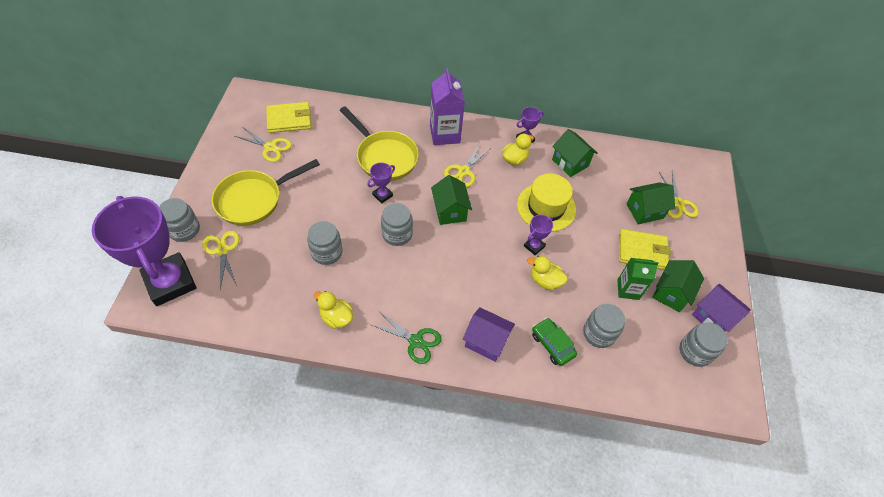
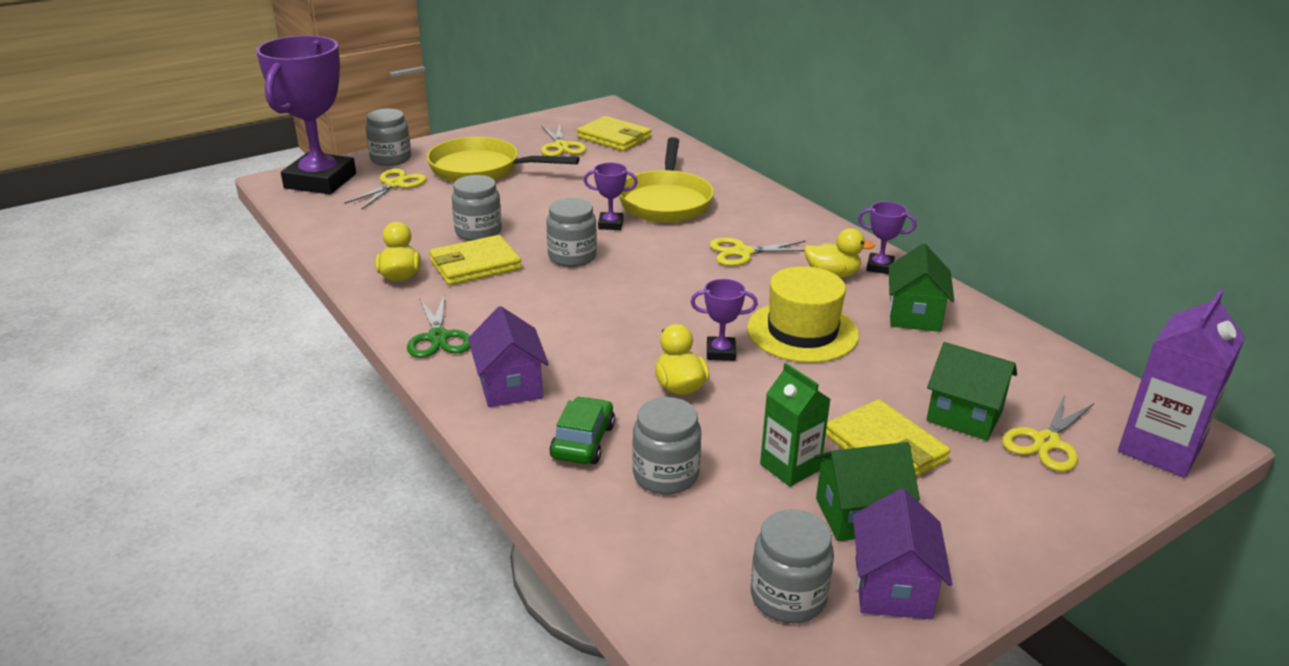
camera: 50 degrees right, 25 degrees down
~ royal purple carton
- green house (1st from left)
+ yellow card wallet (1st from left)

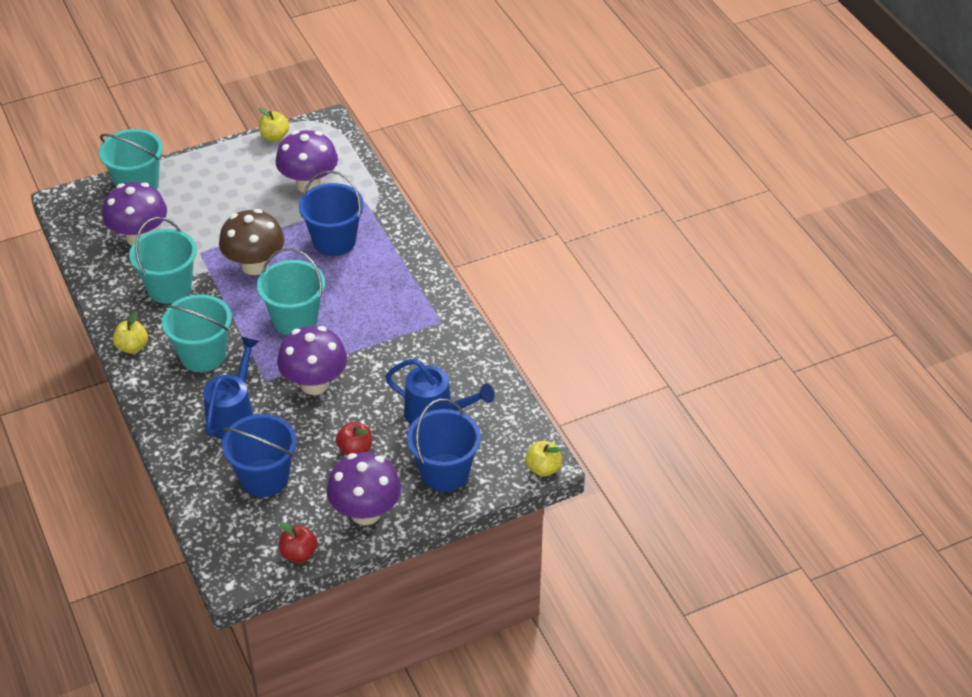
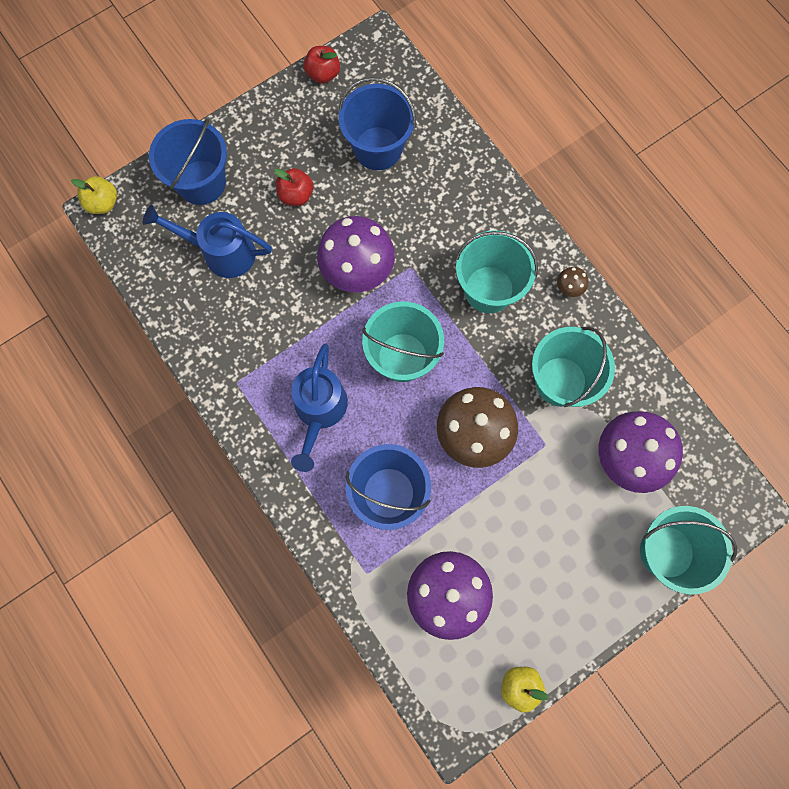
camera: 170 degrees right, 30 degrees up
~ yellow apple fruit (1st from left) to russet mushroom (2nd from left)
~ blue watering can (1st from left in the first image) to blue watering can (2nd from left)
- royal purple mushroom (4th from left)

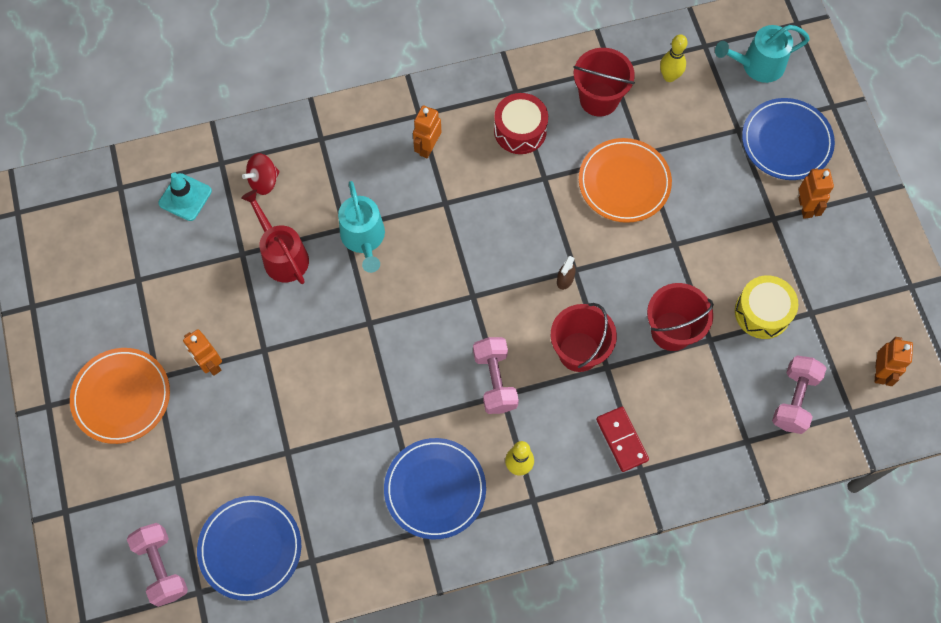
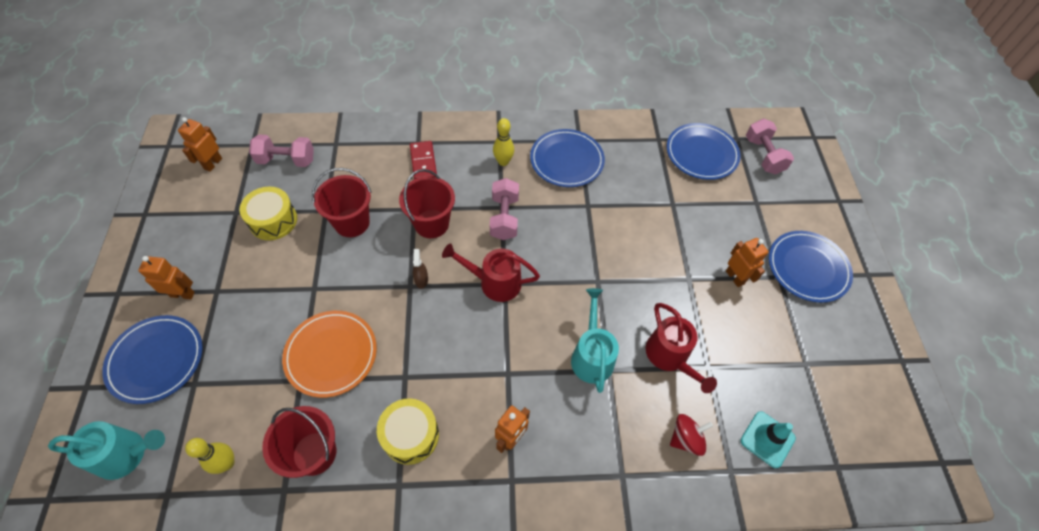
camera: 170 degrees left, 10 degrees down
~ crimson drum to yellow drum (2nd from left)
~ orange-coloured robot figure (3rd from left in the first image) 90 degrees clockwise
~ russet spray cleaner 45 degrees counterclockwise
~ orange-coloured flat dish (1st from left) to blue flat dish (4th from left)
~ pink hand weight (3rd from left in the first image) 60 degrees clockwise
+ crimson watering can (1st from left)

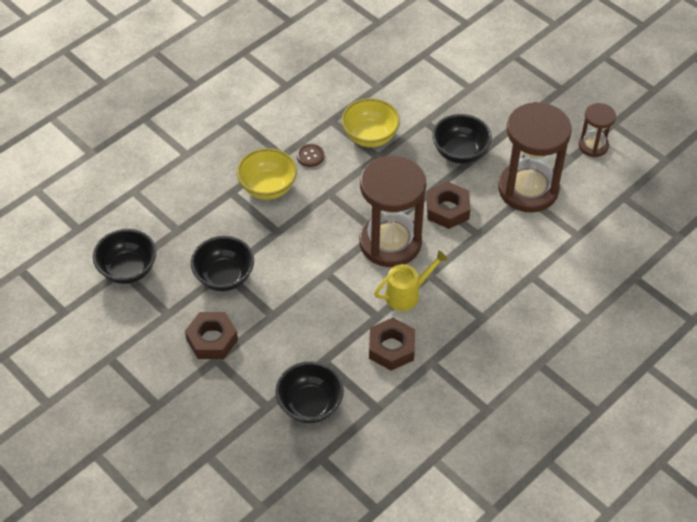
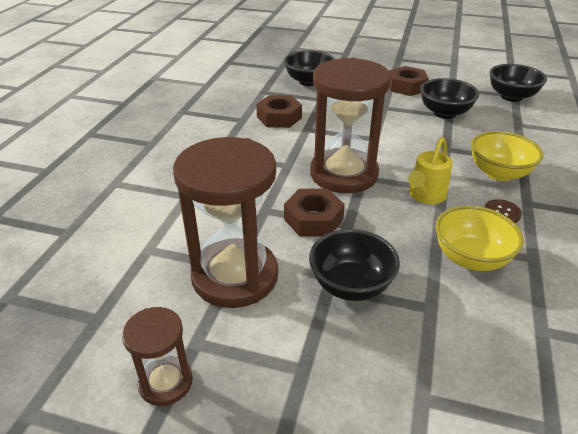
camera: 150 degrees right, 15 degrees down
~ yellow watering can

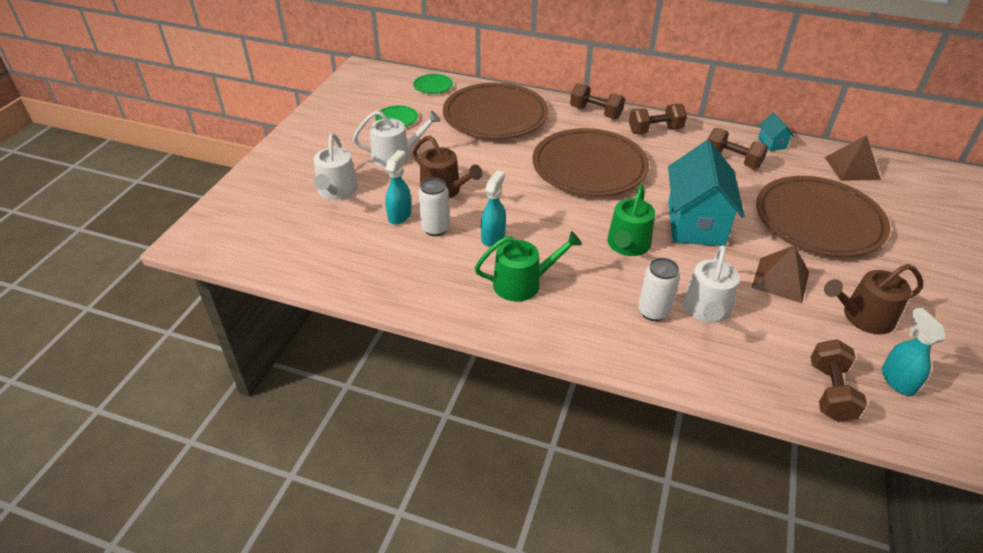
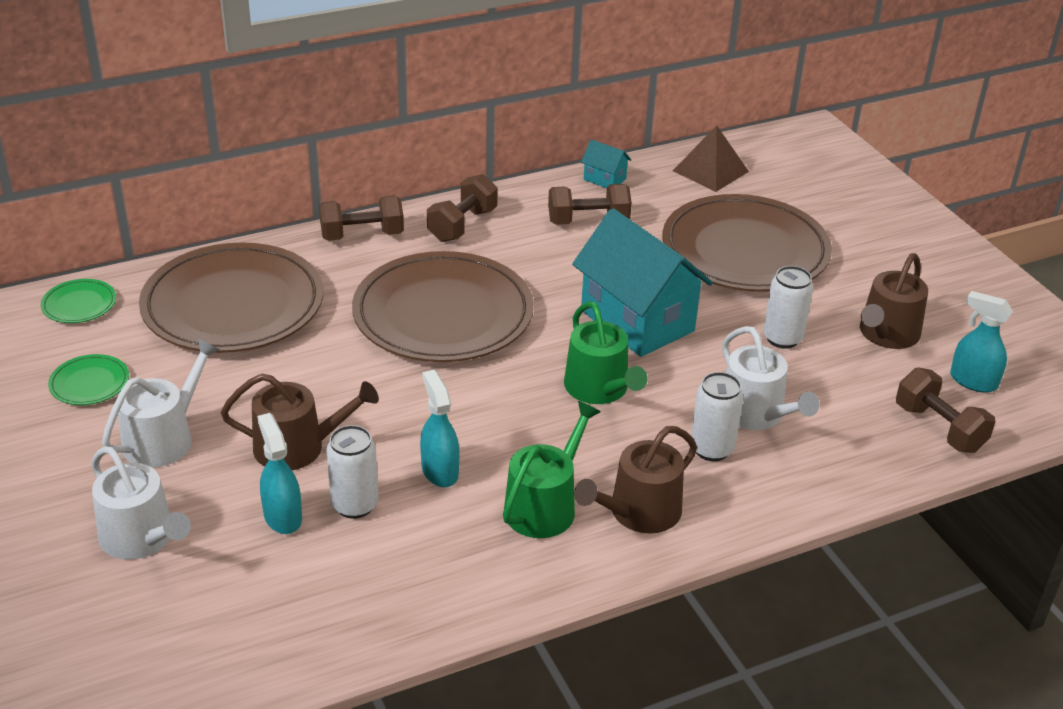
camera: 45 degrees left, 5 degrees down
~ russet solid pyramid (1st from left) to snow-white tin (3rd from left)
+ russet watering can (2nd from left)

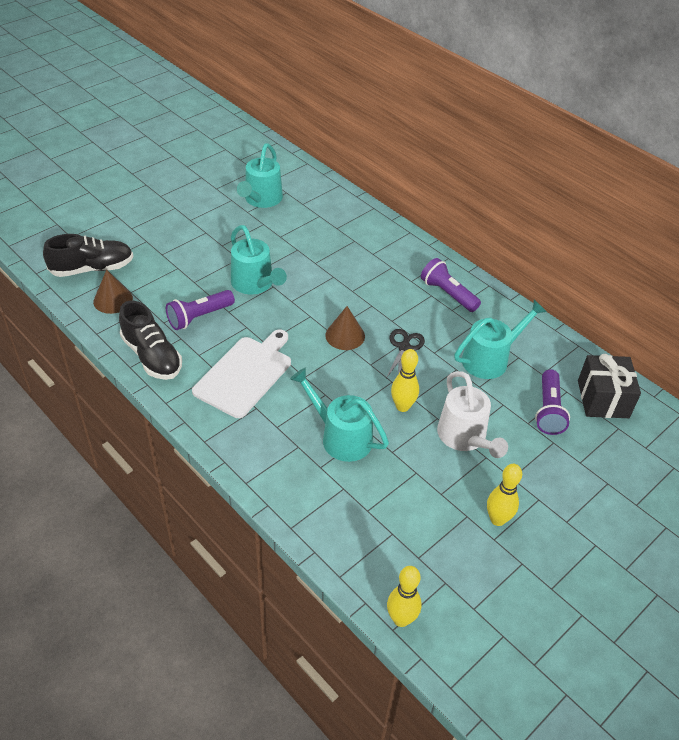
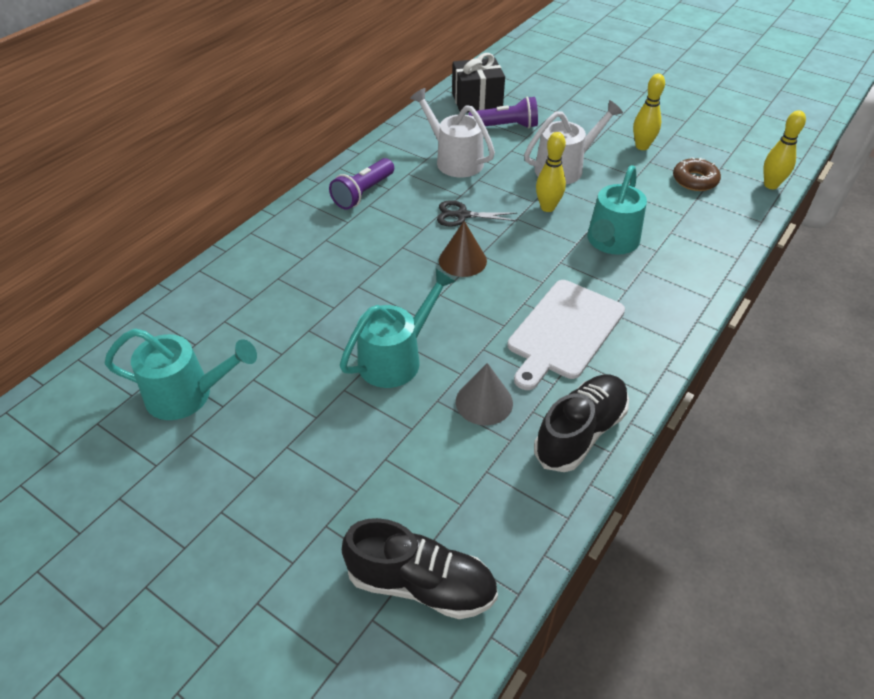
camera: 100 degrees left, 0 degrees up
~ jet-black lace-up shoe (1st from left) 135 degrees clockwise
- russet cone shape (1st from left)
~ royal purple flashlight (1st from left) to ash-grey cone shape
~ turquoise watering can (4th from left) to snow-white watering can (1st from left)
~ snow-white bread board 75 degrees counterclockwise
+ russet glazed donut

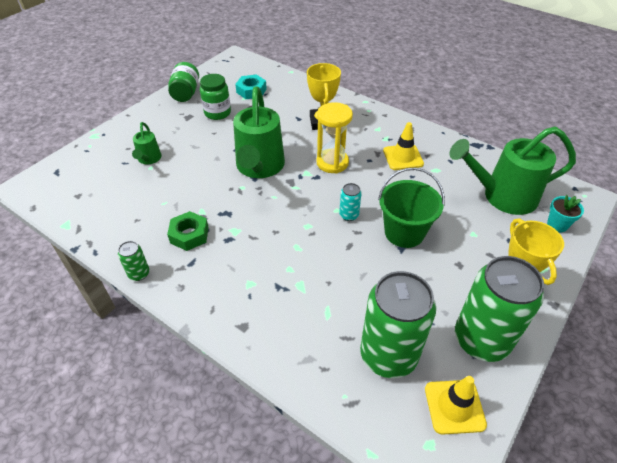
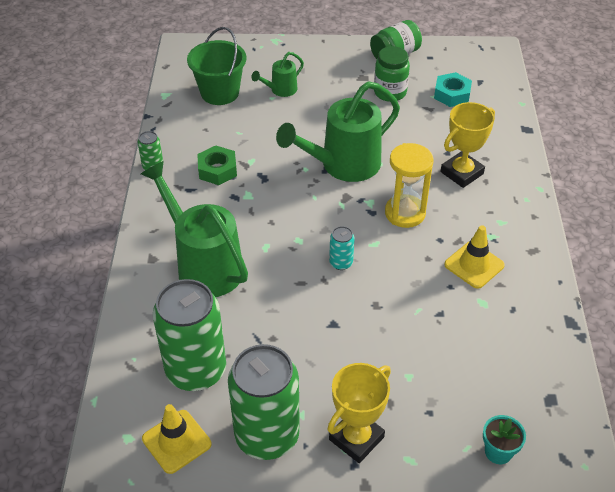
camera: 55 degrees right, 0 degrees up
~ green watering can (3rd from left in the first image) to green watering can (1st from left)
~ green bucket

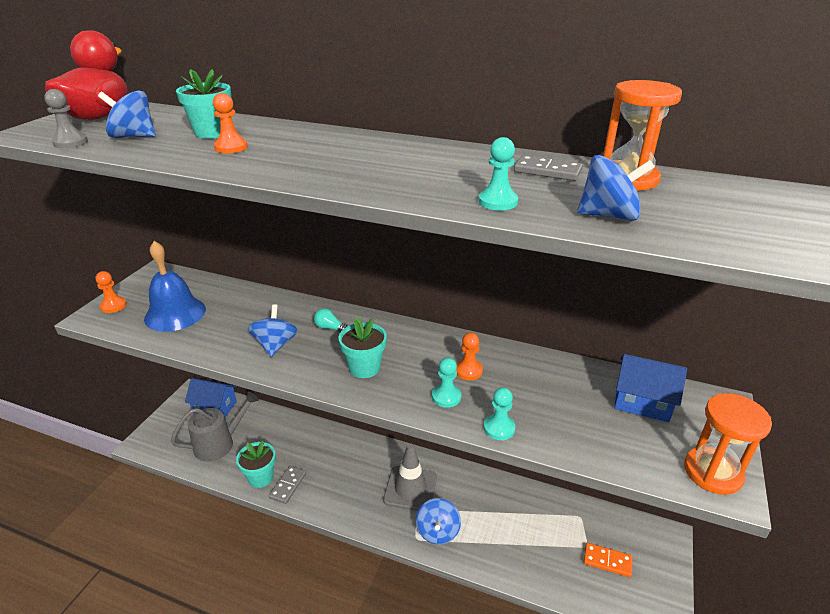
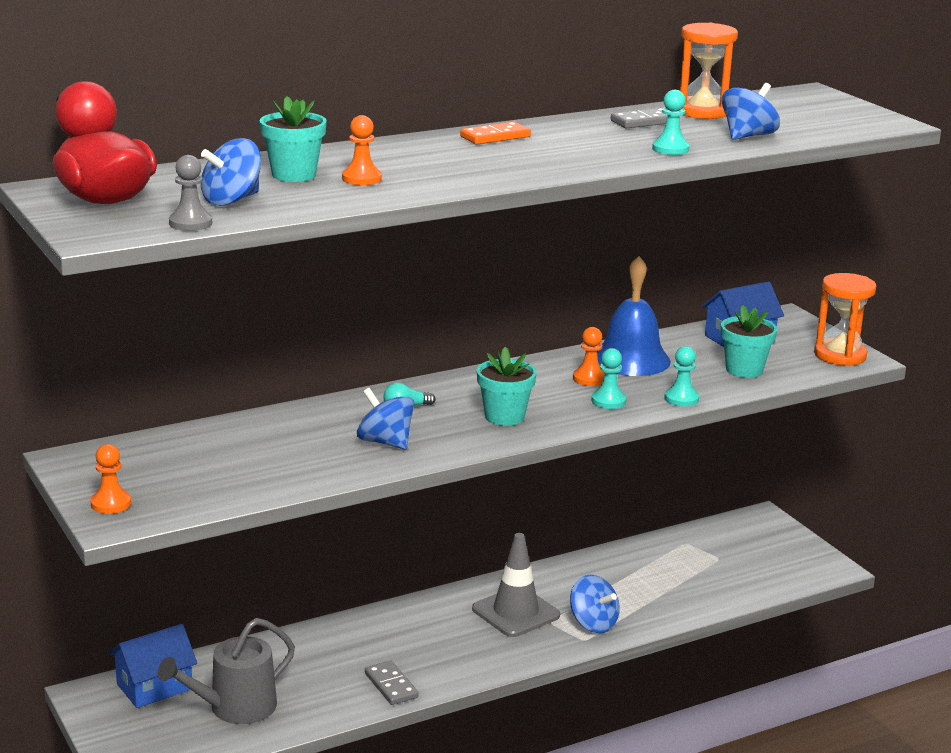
camera: 50 degrees left, 10 degrees down
~ blue hand bell
~ ash-grey watering can 135 degrees counterclockwise
~ turquoise flower pot (2nd from left in the first image) to turquoise flower pot (3rd from left)
~ orange-coloured domino piece

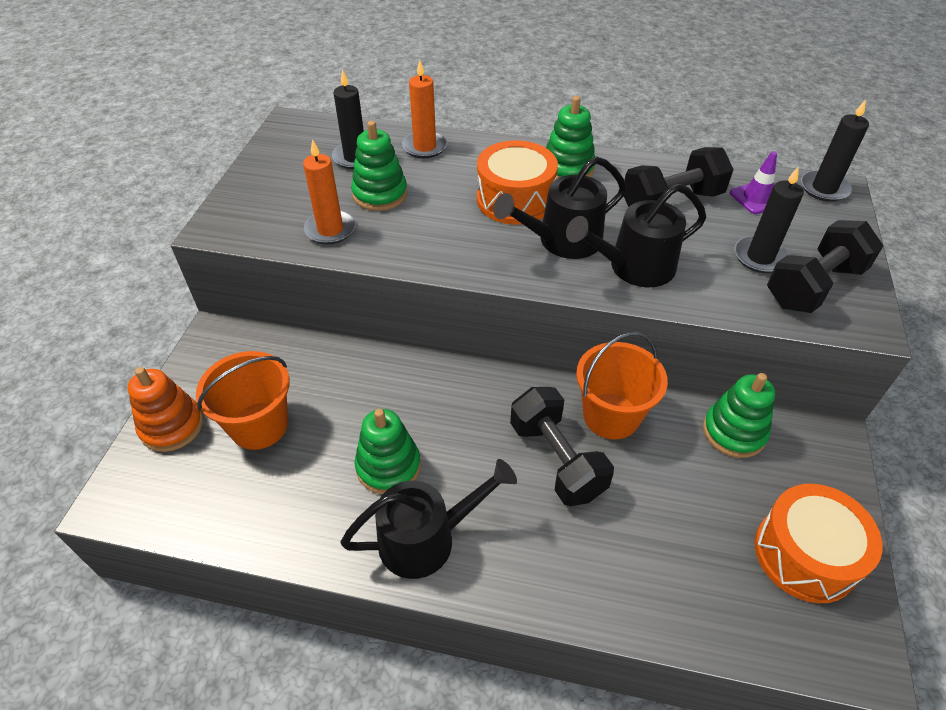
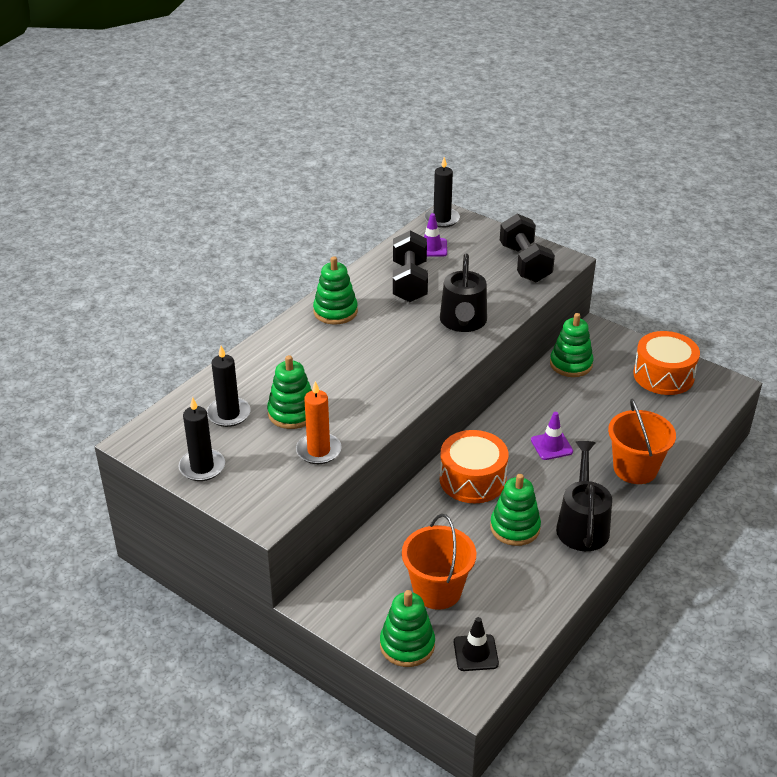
camera: 65 degrees left, 10 degrees down
- orange-coloured candle (2nd from left)
~ orange-coloured drum (1st from left)
- jet-black watering can (2nd from left)
~ jet-black candle (2nd from left in the first image) to jet-black candle (1st from left)
~ orange-coloured bucket (2nd from left)
~ orange-coloured stacking rings to green stacking rings (3rd from left)
~ jet-black hand weight (1st from left) to royal purple road cone (2nd from left)
+ jet-black road cone

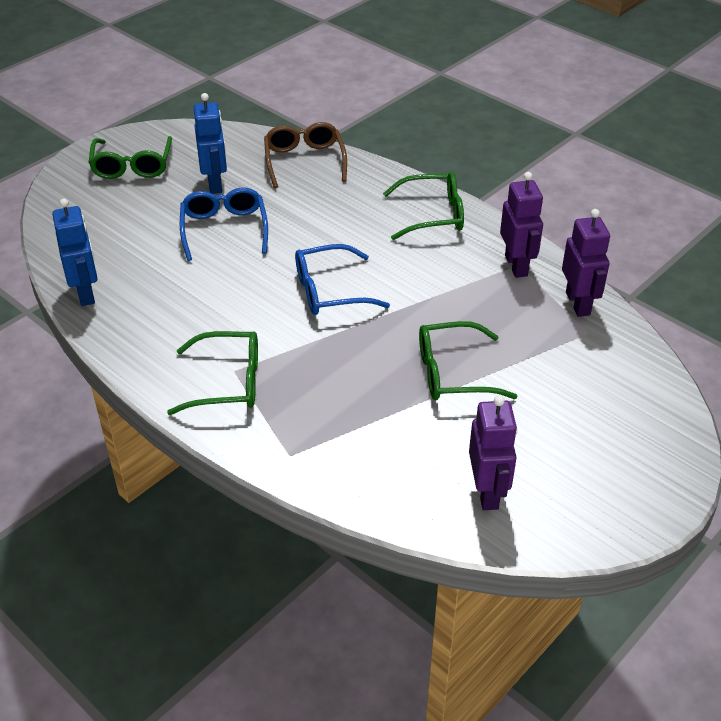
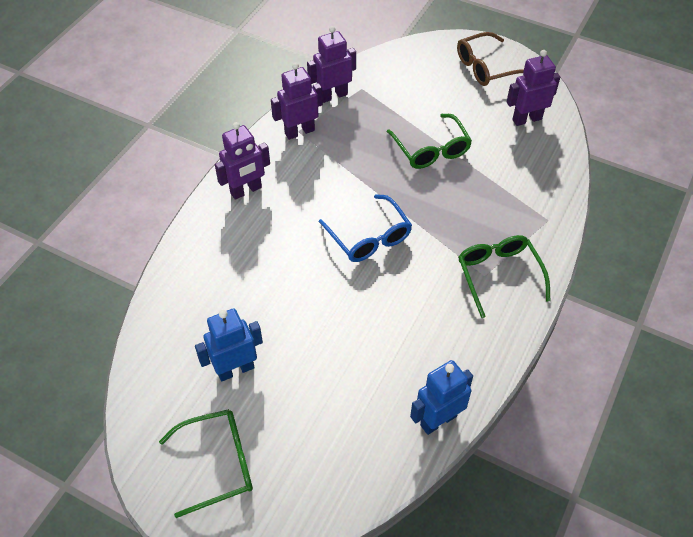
camera: 105 degrees left, 10 degrees up
~ russet spectacles
~ green spectacles (3rd from left) to royal purple robot figure (1st from left)
- blue spectacles (1st from left)

